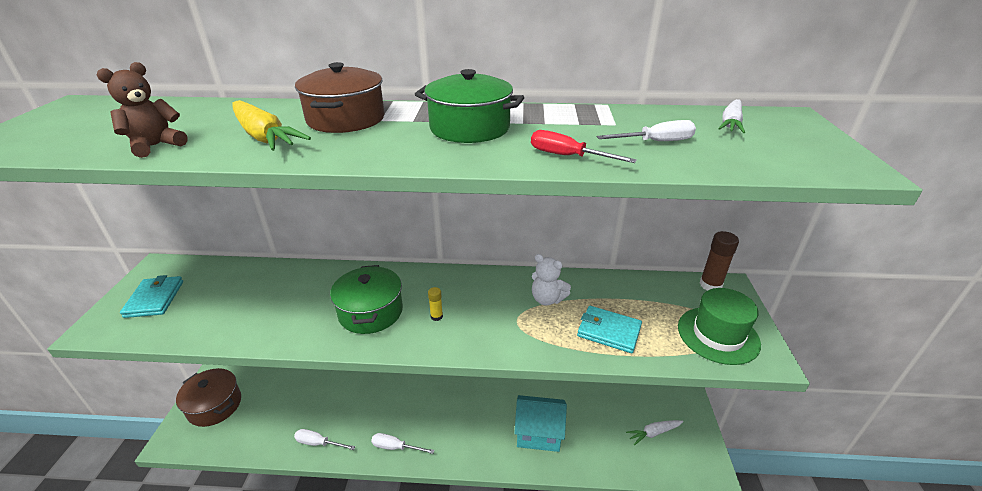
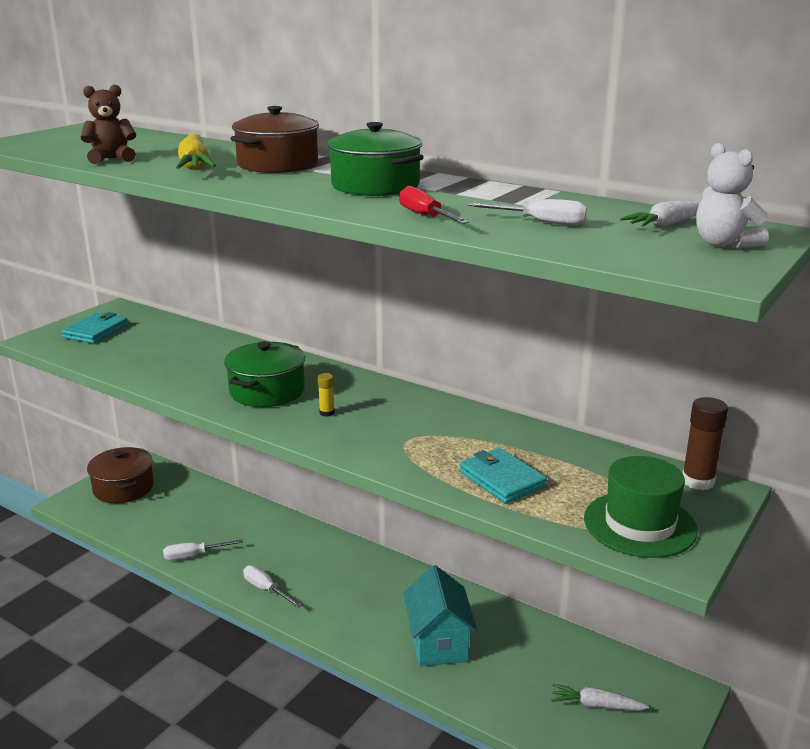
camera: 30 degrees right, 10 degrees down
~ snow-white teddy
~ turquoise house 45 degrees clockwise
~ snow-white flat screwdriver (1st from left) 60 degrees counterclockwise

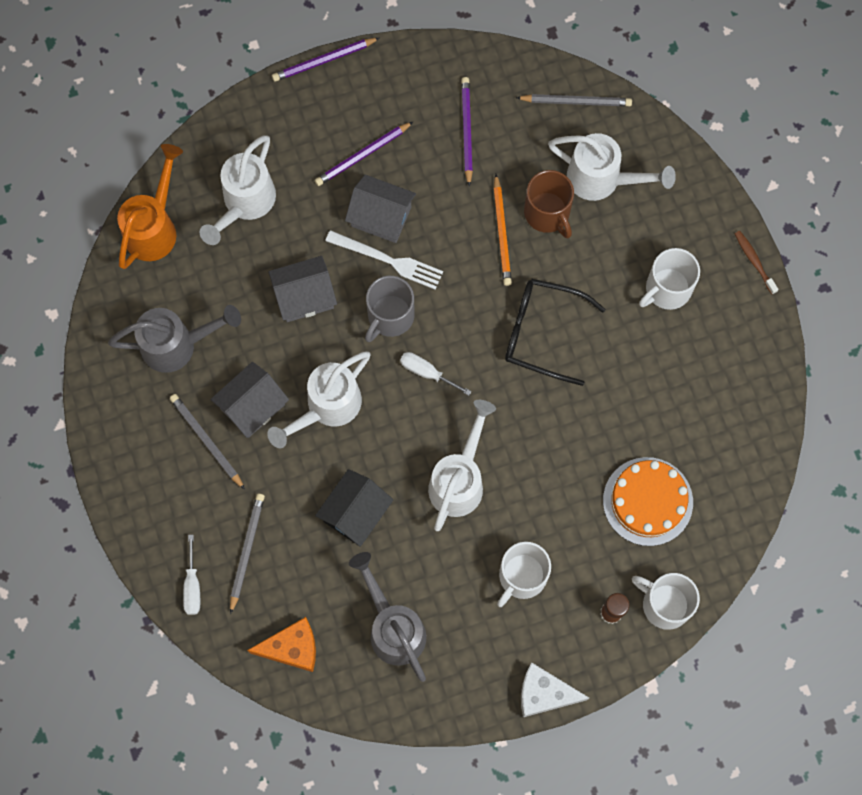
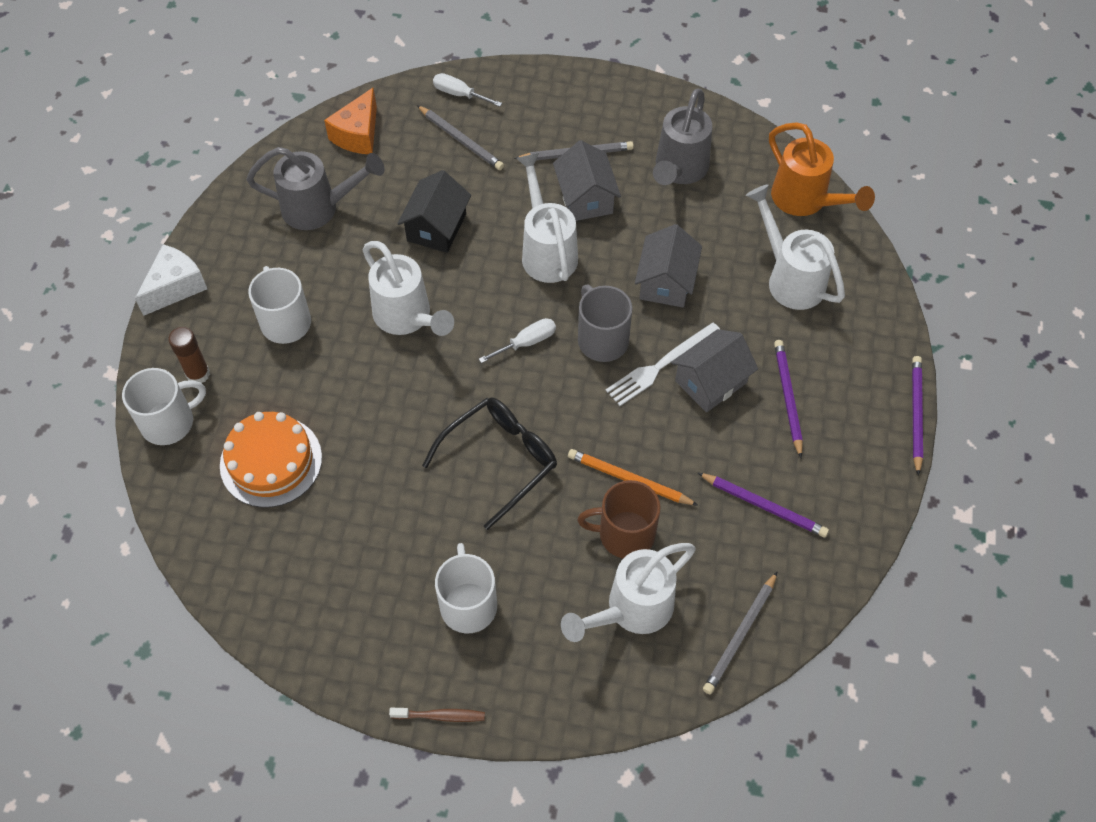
camera: 120 degrees right, 15 degrees down
~ jet-black house 45 degrees clockwise

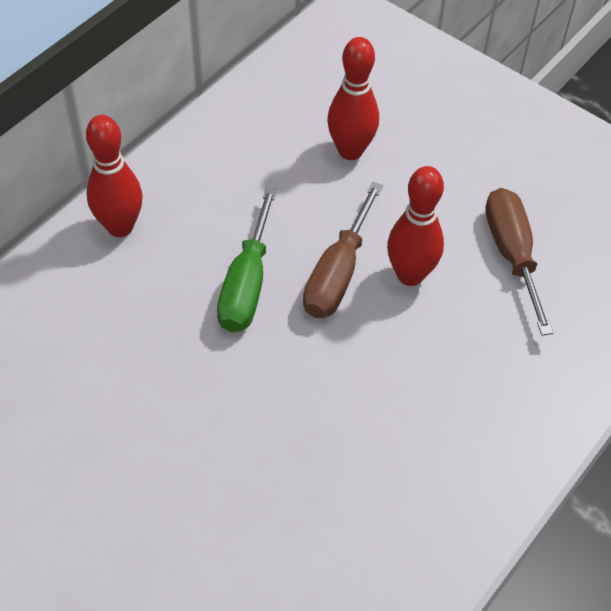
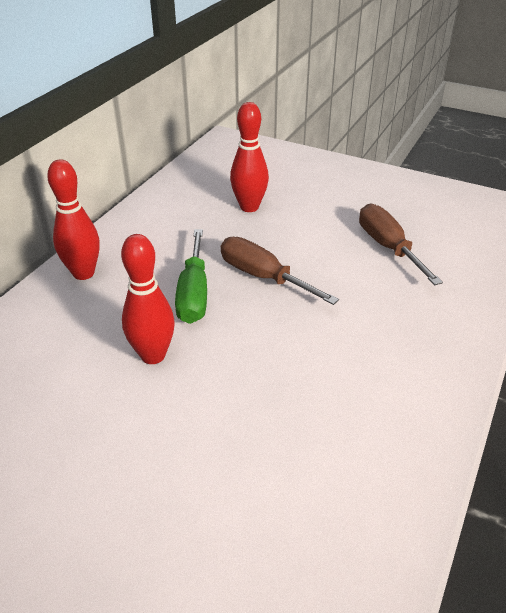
camera: 10 degrees left, 15 degrees down
~ crimson tenpin (3rd from left in the first image) to crimson tenpin (2nd from left)
~ russet flat screwdriver (1st from left) 120 degrees clockwise

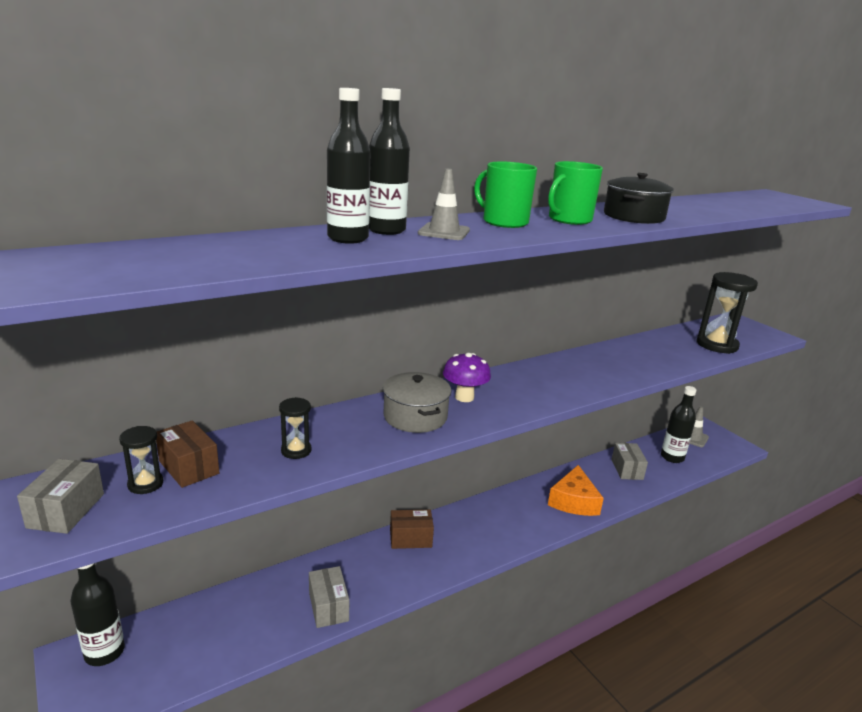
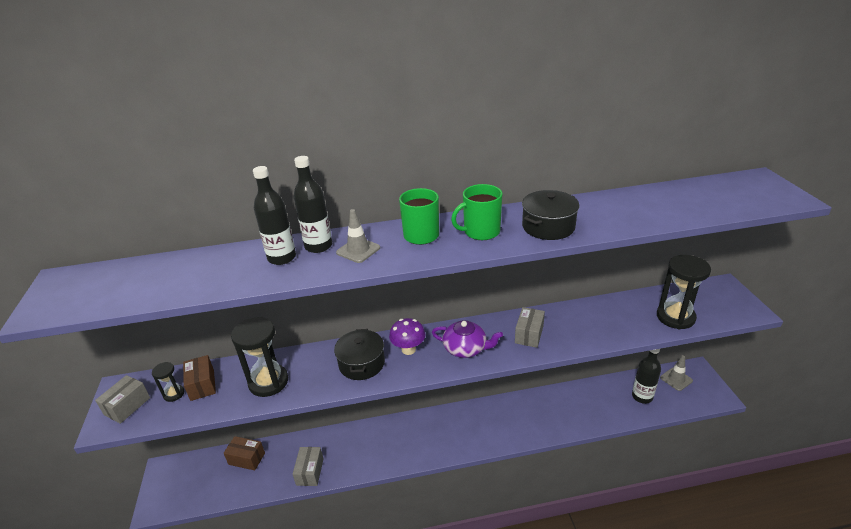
camera: 25 degrees right, 10 degrees up
~ ash-grey cooking pot to jet-black cooking pot (1st from left)
~ jet-black hourglass (2nd from left) x1.98
~ ash-grey parcel (3rd from left)
- orange-coloured cheese wedge
~ russet parcel (2nd from left)
- jet-black flask (1st from left)
+ royal purple tea pot

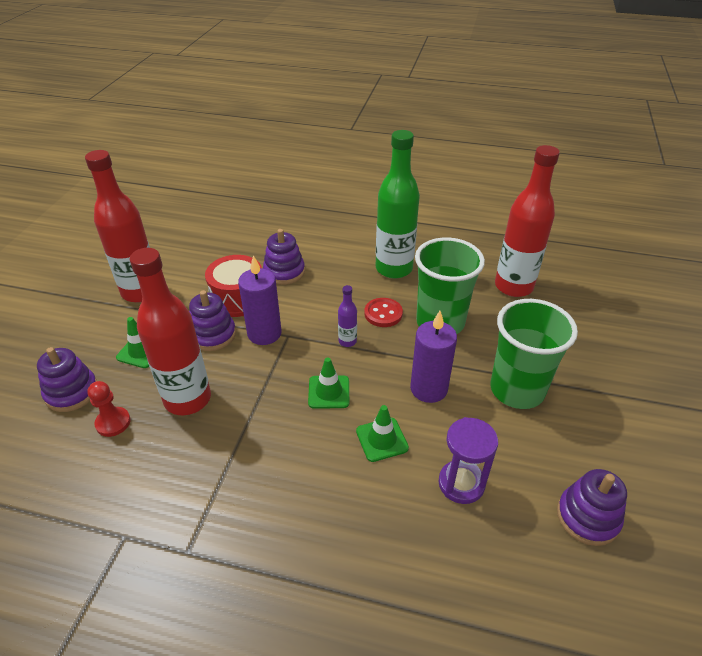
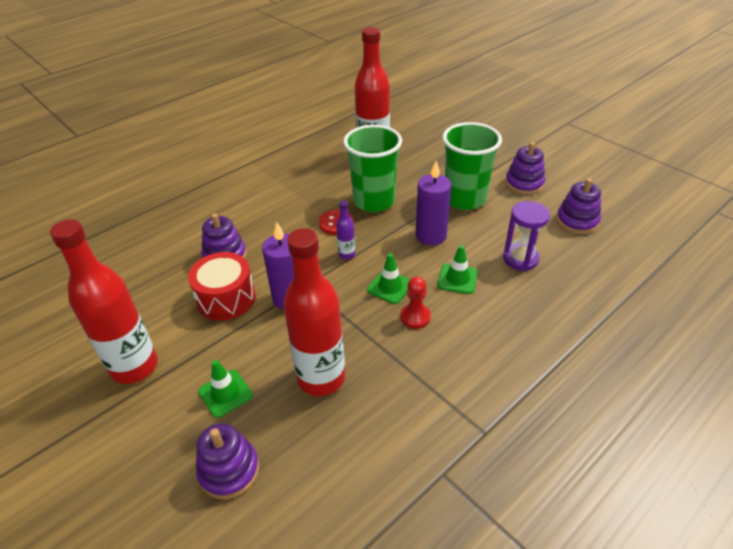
camera: 55 degrees left, 0 degrees up
- green flask
~ royal purple stacking rings (2nd from left in the first image) to royal purple stacking rings (3rd from left)
~ crimson game pawn

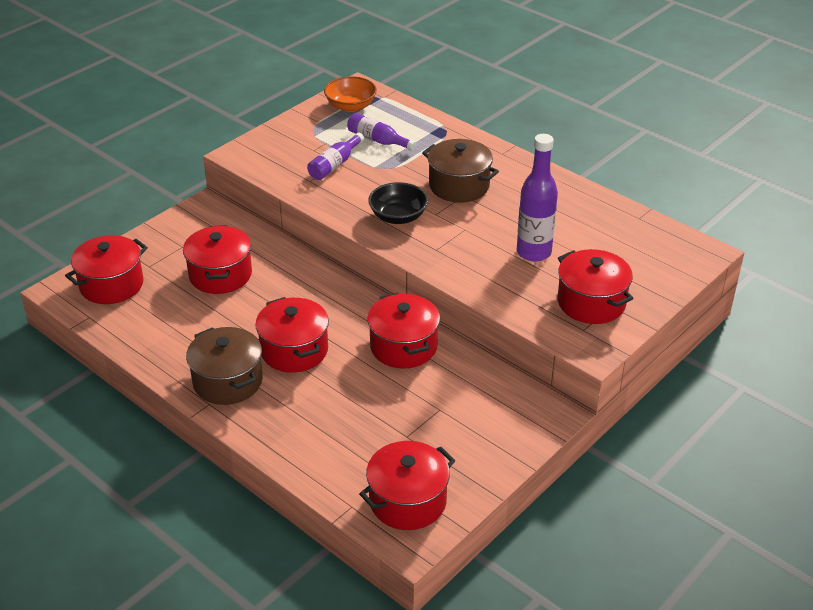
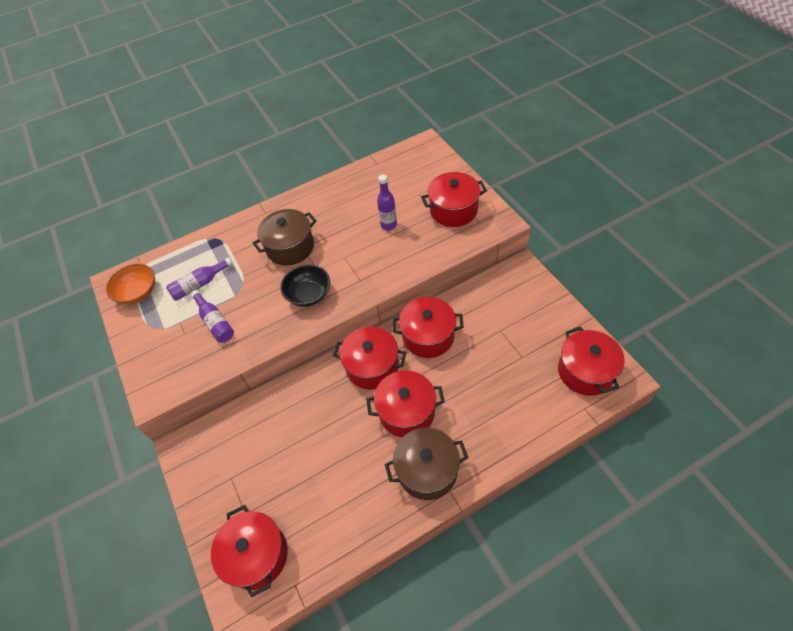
camera: 65 degrees left, 15 degrees up
~ royal purple flask (3rd from left) x0.63
~ crimson cooking pot (2nd from left)

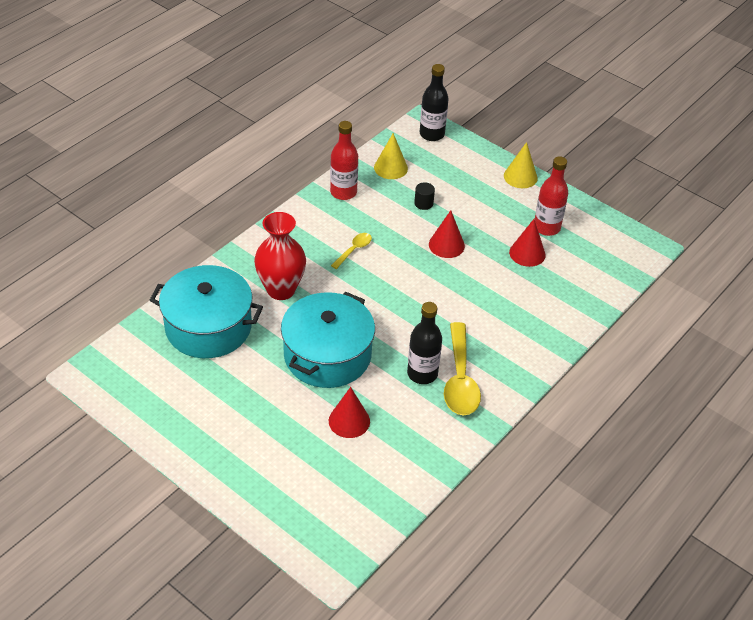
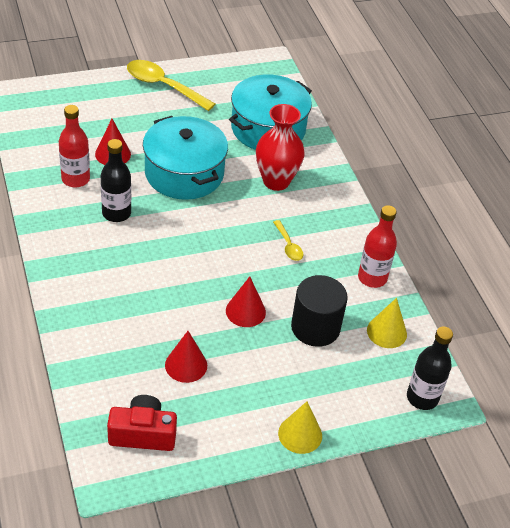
camera: 120 degrees right, 0 degrees up
~ crimson flask (2nd from left in the first image) to crimson flask (1st from left)
~ jet-black solid cylinder x2.24
~ yellow tablespoon (2nd from left in the first image) to yellow tablespoon (1st from left)
+ crimson camera

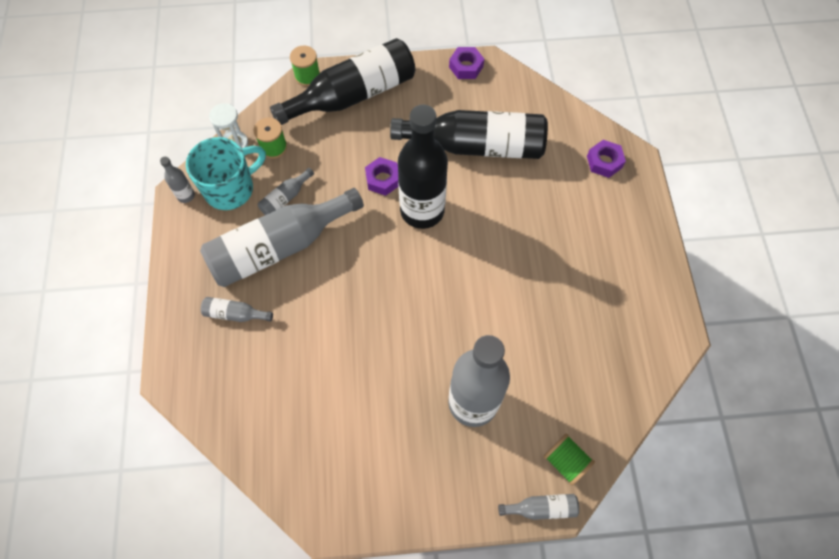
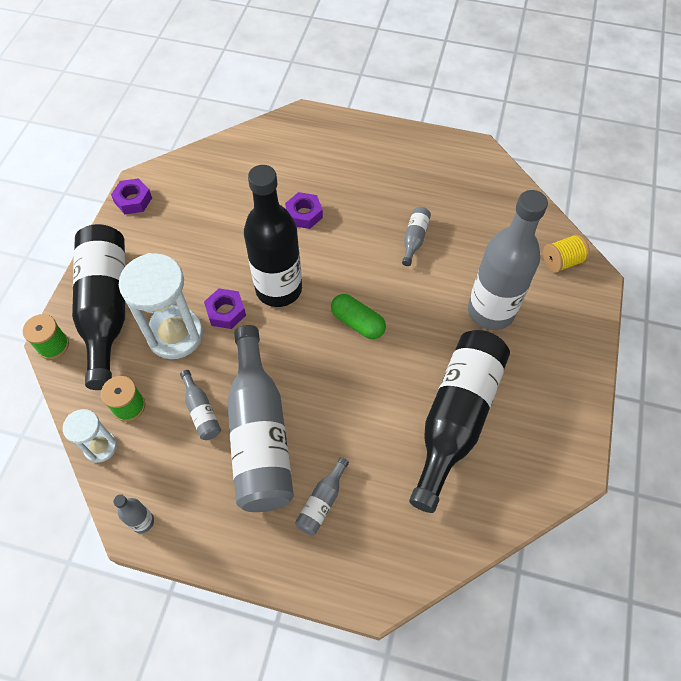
camera: 70 degrees left, 5 degrees down
~ jet-black flask (3rd from left)
- turquoise tea mug
~ royal purple nut (3rd from left)
~ green bobbin (3rd from left) to yellow bobbin
~ ash-grey flask (6th from left in the first image) to ash-grey flask (5th from left)
+ snow-white hourglass (2nd from left)
+ green pill shape

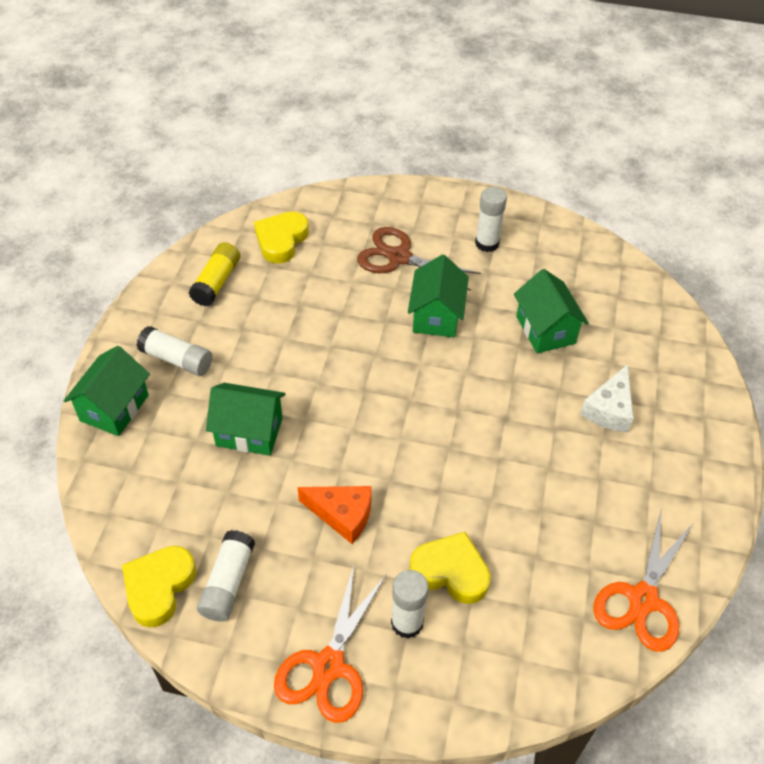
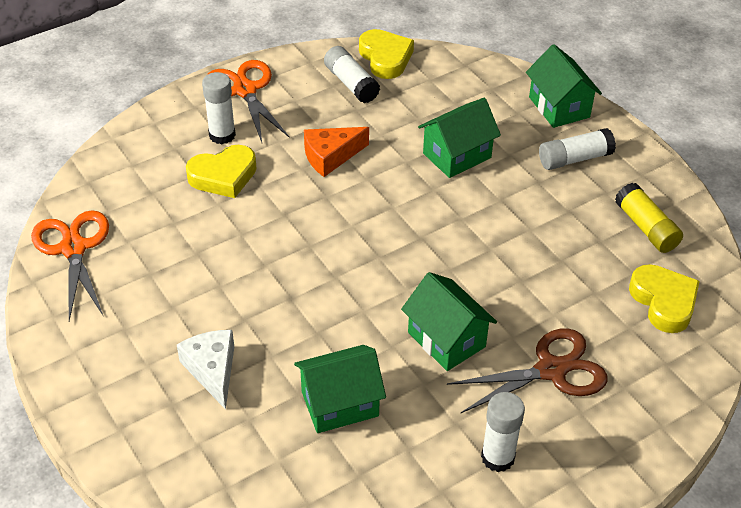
camera: 135 degrees right, 5 degrees down
~ green house (4th from left in the first image) 45 degrees counterclockwise

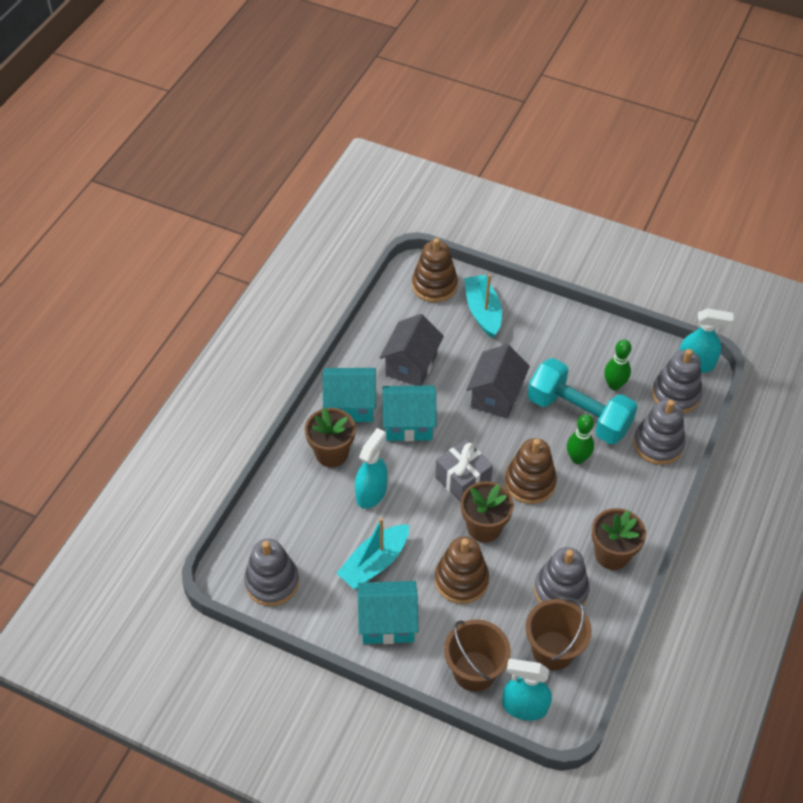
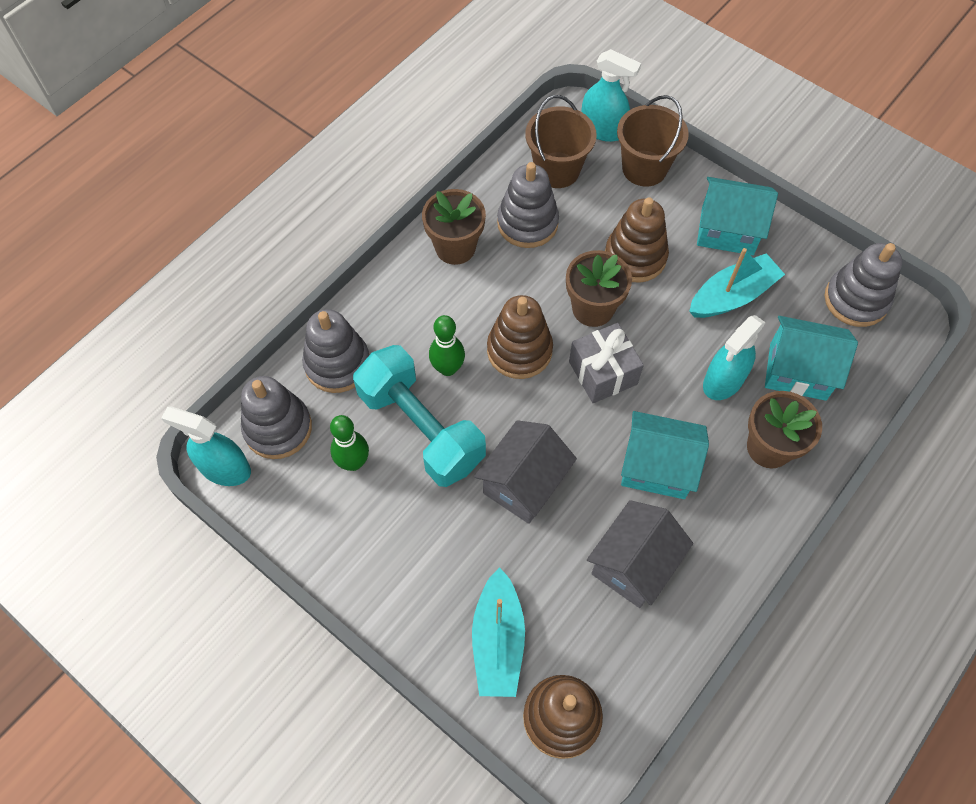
camera: 165 degrees left, 10 degrees up
~ turquoise house (1st from left in the first image) to turquoise house (3rd from left)

